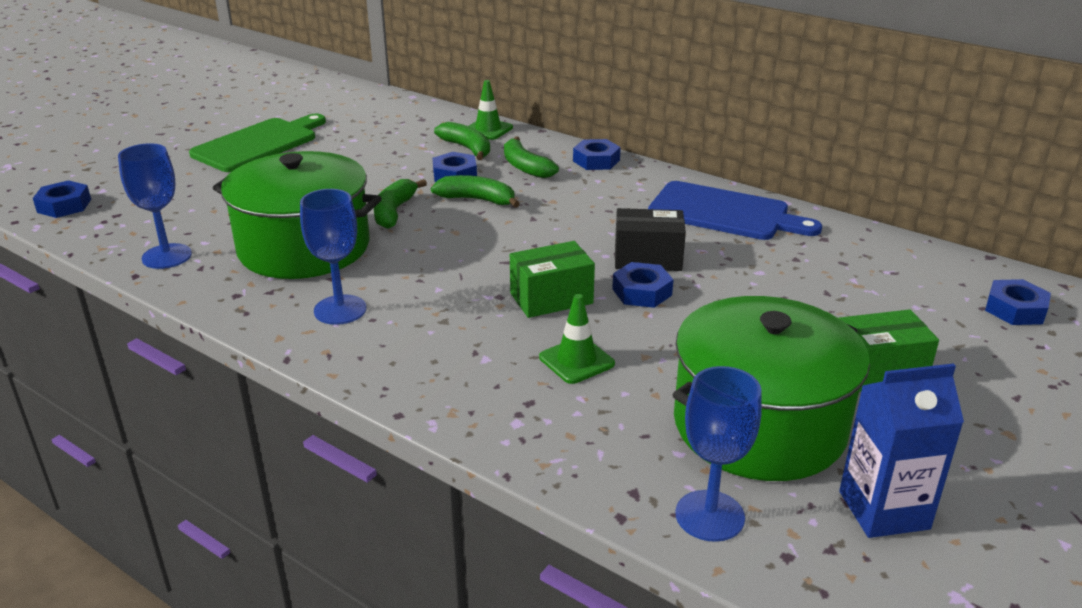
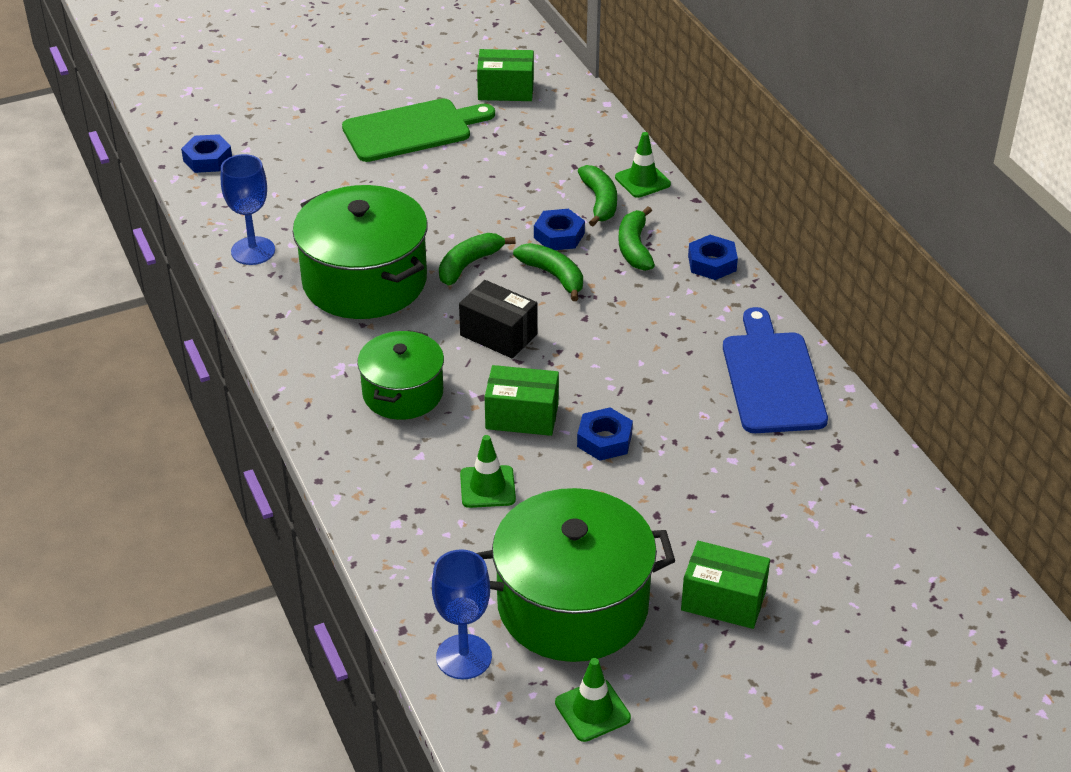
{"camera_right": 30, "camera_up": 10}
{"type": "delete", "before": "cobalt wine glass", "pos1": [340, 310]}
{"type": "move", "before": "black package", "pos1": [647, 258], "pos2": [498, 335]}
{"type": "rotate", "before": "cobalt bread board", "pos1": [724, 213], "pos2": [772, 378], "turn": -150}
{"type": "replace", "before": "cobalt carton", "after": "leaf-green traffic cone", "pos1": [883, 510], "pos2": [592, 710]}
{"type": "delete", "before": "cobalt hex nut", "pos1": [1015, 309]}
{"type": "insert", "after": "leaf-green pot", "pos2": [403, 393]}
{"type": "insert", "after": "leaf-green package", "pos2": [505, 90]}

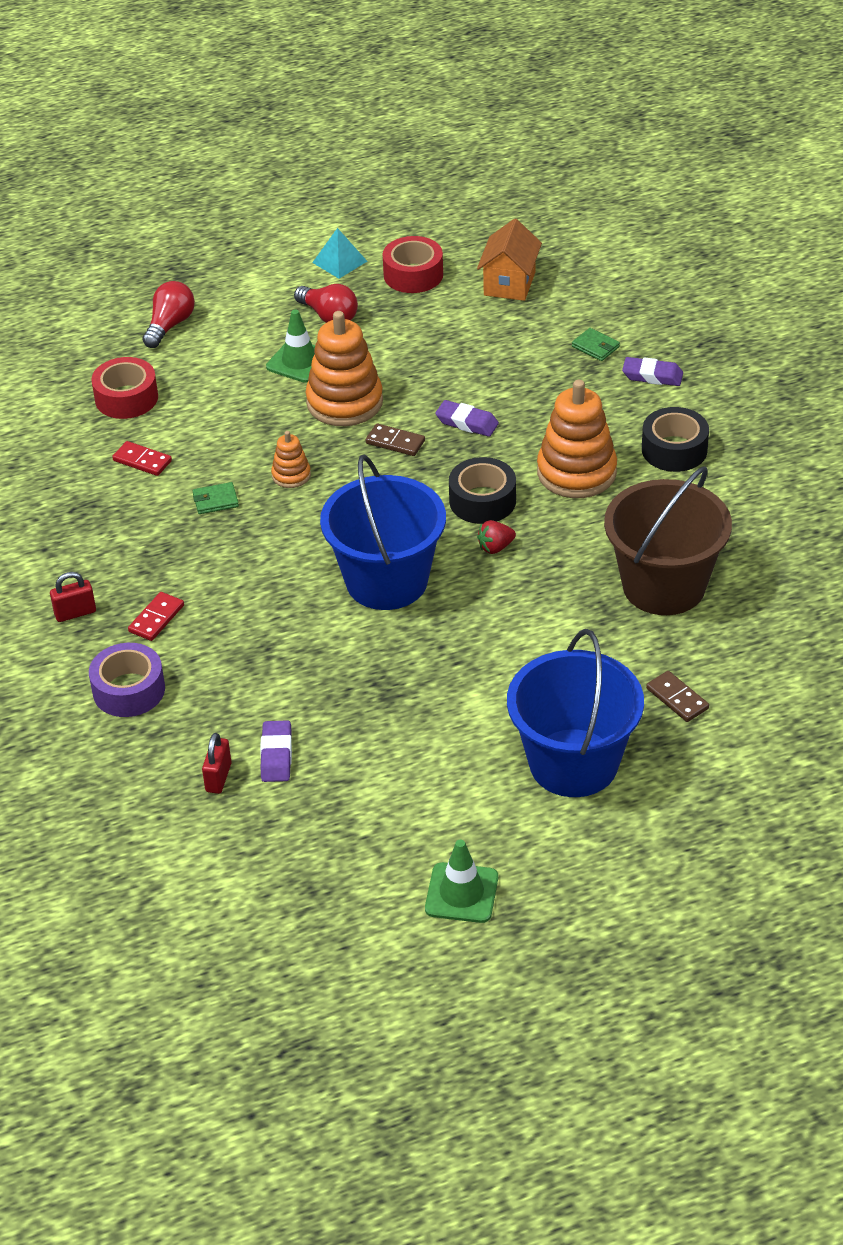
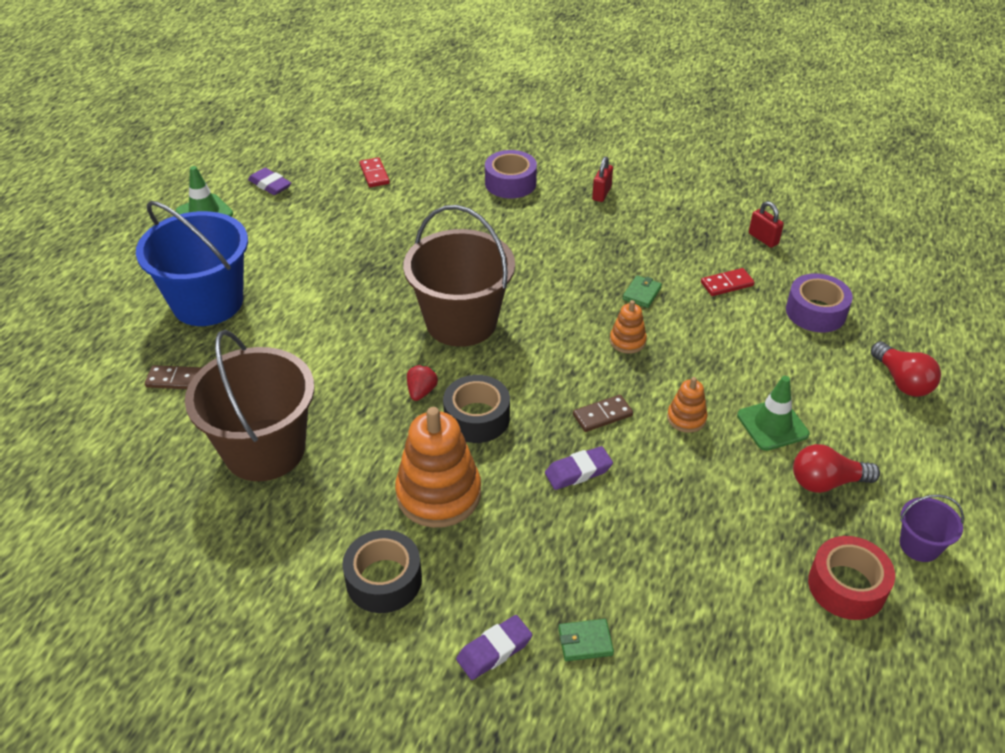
{"camera_right": 130, "camera_up": 0}
{"type": "recolor", "before": "scarlet sticky tape", "after": "purple sticky tape", "pos1": [126, 398], "pos2": [815, 312]}
{"type": "move", "before": "scarlet domino piece", "pos1": [156, 618], "pos2": [374, 174]}
{"type": "move", "before": "scarlet padlock", "pos1": [218, 777], "pos2": [763, 239]}
{"type": "move", "before": "purple gum eraser", "pos1": [276, 755], "pos2": [270, 185]}
{"type": "resize", "before": "bright orange ring stacker", "pos1": [344, 402], "pos2": [686, 418], "scale": 0.49}
{"type": "replace", "before": "teal pyramid", "after": "purple bucket", "pos1": [340, 262], "pos2": [919, 545]}
{"type": "recolor", "before": "cobalt bucket", "after": "dark brown bucket", "pos1": [387, 581], "pos2": [461, 322]}
{"type": "delete", "before": "bright orange cottage", "pos1": [509, 283]}

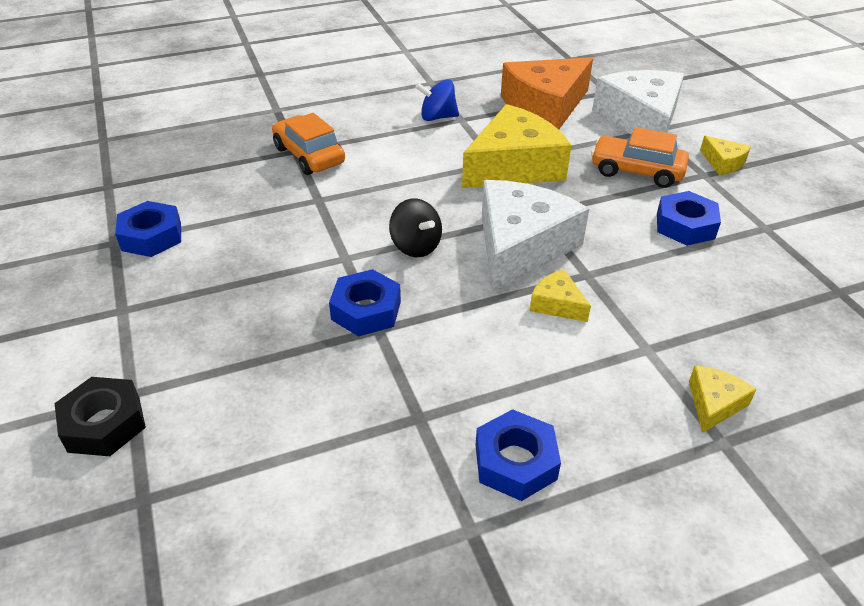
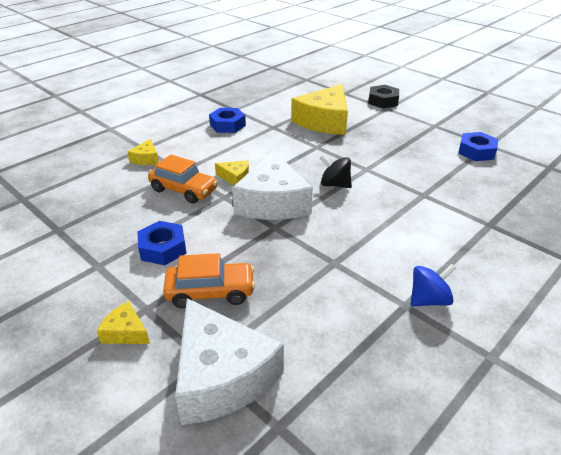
{"camera_right": 155, "camera_up": -5}
{"type": "move", "before": "bright orange automobile", "pos1": [309, 155], "pos2": [184, 190]}
{"type": "delete", "before": "cobalt hex nut", "pos1": [366, 310]}
{"type": "move", "before": "bright yellow cheese", "pos1": [514, 166], "pos2": [324, 121]}
{"type": "delete", "before": "bright orange cheese", "pos1": [545, 106]}

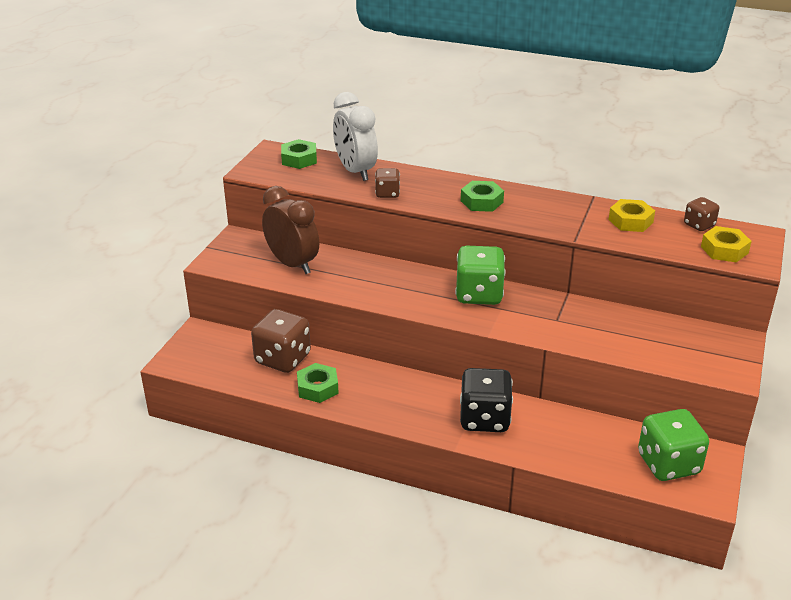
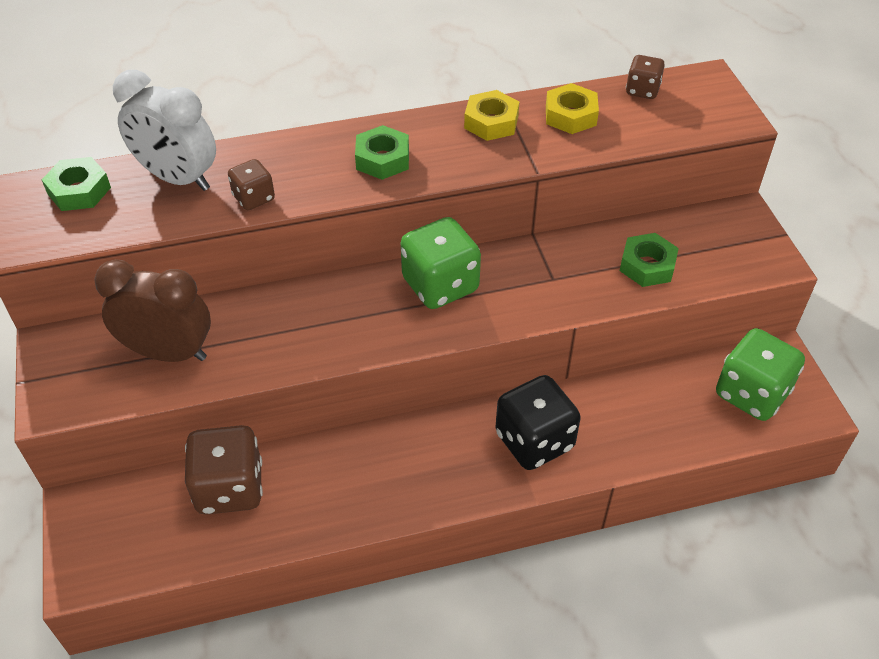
{"camera_right": -35, "camera_up": 15}
{"type": "move", "before": "leaf-green hex nut", "pos1": [317, 388], "pos2": [647, 266]}
{"type": "move", "before": "bright yellow hex nut", "pos1": [724, 250], "pos2": [491, 122]}

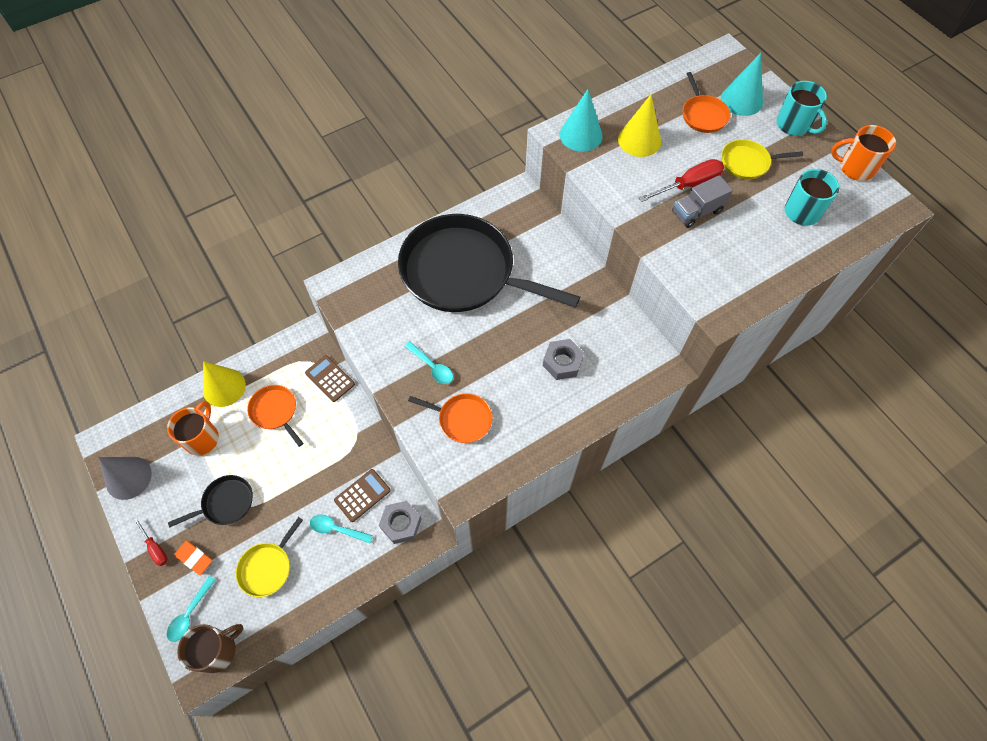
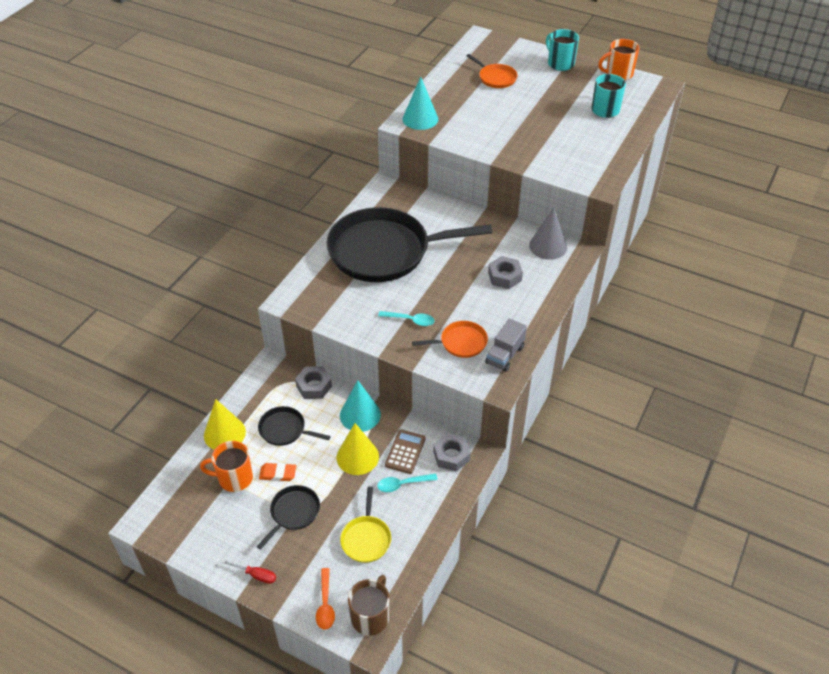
{"camera_right": -30, "camera_up": -15}
{"type": "move", "before": "grey cone", "pos1": [128, 478], "pos2": [548, 246]}
{"type": "rotate", "before": "bright orange tea mug", "pos1": [202, 438], "pos2": [234, 478], "turn": -75}
{"type": "recolor", "before": "teal tablespoon", "after": "bright orange tablespoon", "pos1": [190, 614], "pos2": [325, 604]}
{"type": "move", "before": "bright orange gum eraser", "pos1": [194, 558], "pos2": [278, 474]}
{"type": "recolor", "before": "bright orange frying pan", "after": "black frying pan", "pos1": [275, 411], "pos2": [284, 430]}
{"type": "replace", "before": "dark brown pocket calculator", "after": "grey hex nut", "pos1": [330, 378], "pos2": [314, 386]}
{"type": "move", "before": "bright yellow cone", "pos1": [639, 140], "pos2": [357, 457]}
{"type": "delete", "before": "scarlet flat screwdriver", "pos1": [689, 185]}
{"type": "move", "before": "grey truck", "pos1": [697, 212], "pos2": [505, 355]}
{"type": "move", "before": "teal cone", "pos1": [741, 100], "pos2": [360, 415]}
{"type": "delete", "before": "bright yellow frying pan", "pos1": [747, 163]}
{"type": "rotate", "before": "teal tea mug", "pos1": [793, 125], "pos2": [560, 63], "turn": -150}

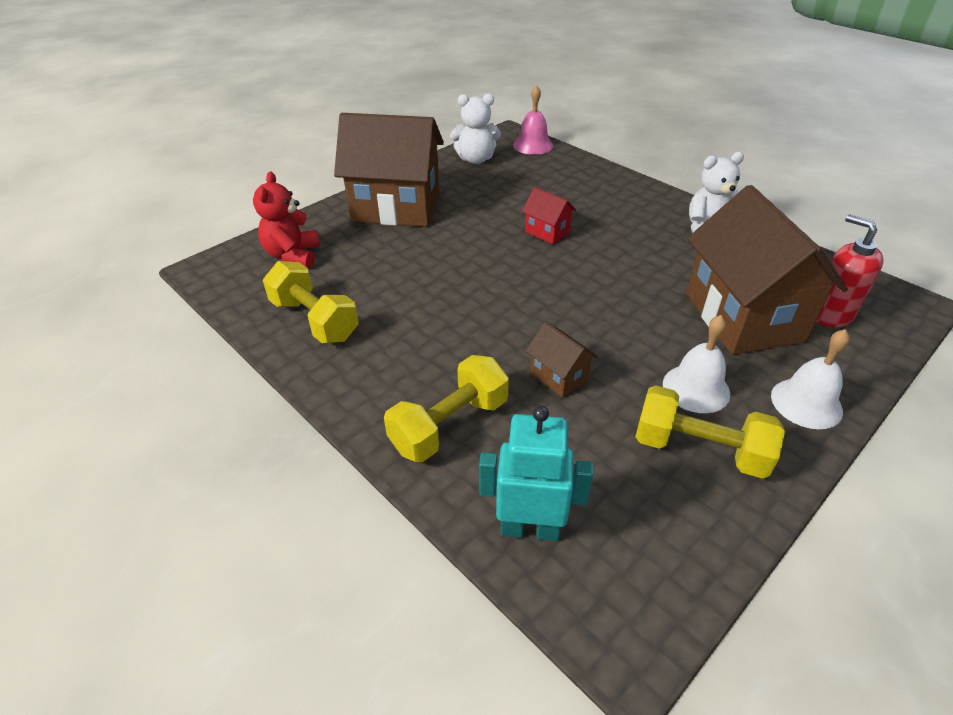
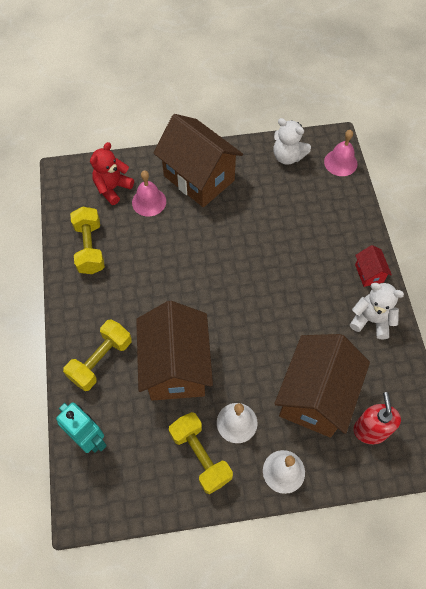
{"camera_right": 35, "camera_up": 20}
{"type": "rotate", "before": "bright yellow free weight", "pos1": [449, 425], "pos2": [101, 360], "turn": -45}
{"type": "move", "before": "scarlet cottage", "pos1": [547, 232], "pos2": [369, 273]}
{"type": "resize", "before": "dark brown cottage", "pos1": [559, 376], "pos2": [176, 367], "scale": 2.32}
{"type": "insert", "after": "rosy hand bell", "pos2": [149, 202]}

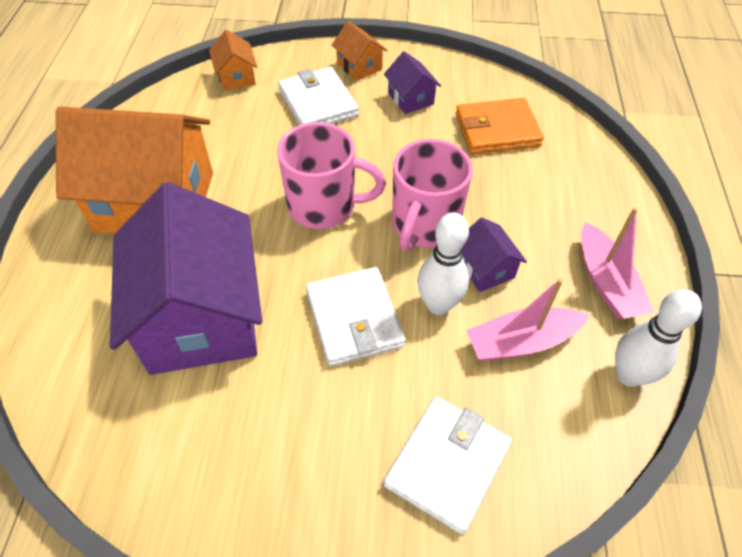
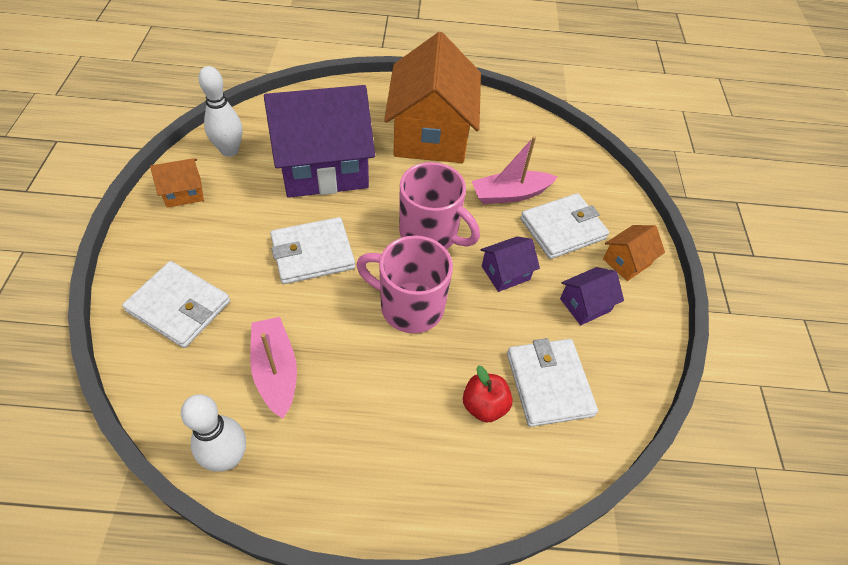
{"camera_right": 85, "camera_up": 0}
{"type": "move", "before": "bright orange cottage", "pos1": [236, 77], "pos2": [184, 192]}
{"type": "rotate", "before": "rosy tea mug", "pos1": [324, 206], "pos2": [430, 234], "turn": -60}
{"type": "move", "before": "white tenpin", "pos1": [438, 305], "pos2": [229, 150]}
{"type": "recolor", "before": "bright orange wallet", "after": "white wallet", "pos1": [497, 130], "pos2": [549, 384]}
{"type": "move", "before": "purple cottage", "pos1": [485, 268], "pos2": [505, 273]}
{"type": "move", "before": "rosy toy boat", "pos1": [606, 282], "pos2": [510, 194]}
{"type": "insert", "after": "scarlet apple fruit", "pos2": [484, 405]}

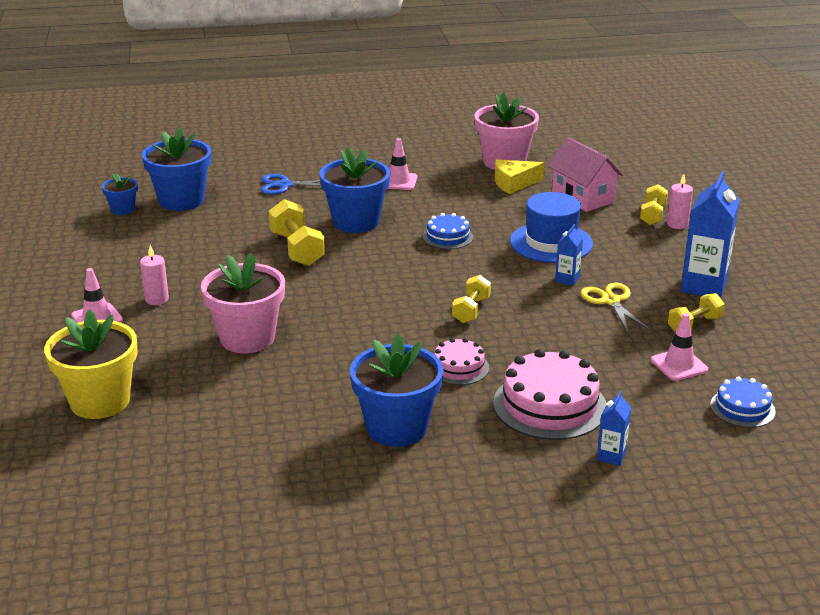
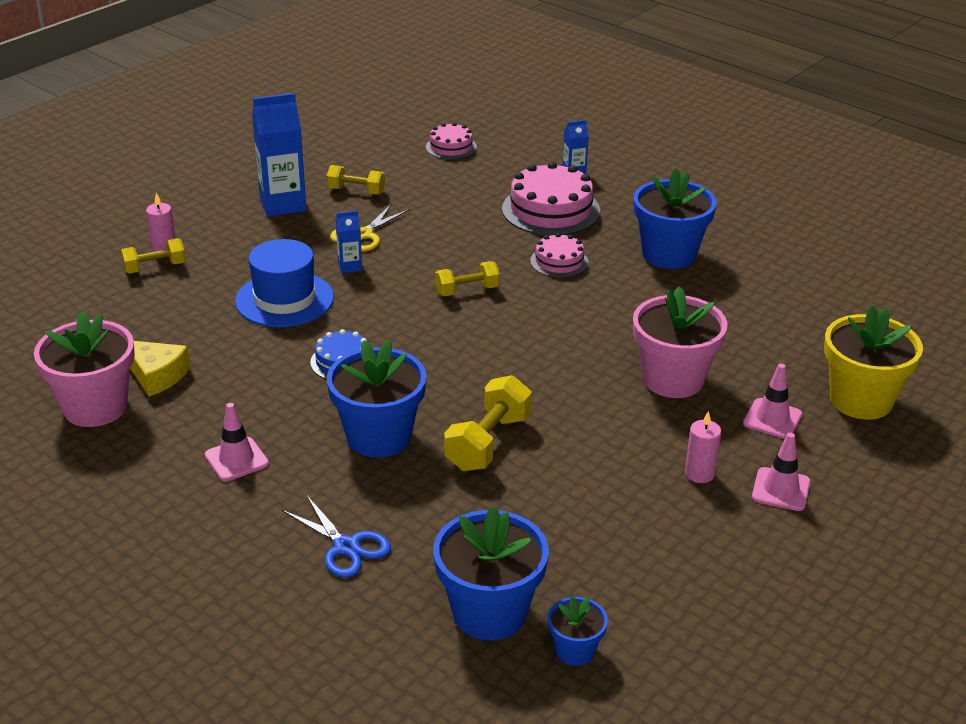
{"camera_right": -130, "camera_up": 5}
{"type": "delete", "before": "rosy cottage", "pos1": [583, 197]}
{"type": "move", "before": "rosy traffic cone", "pos1": [679, 365], "pos2": [772, 419]}
{"type": "recolor", "before": "cobalt layer cake", "after": "rosy layer cake", "pos1": [742, 408], "pos2": [451, 147]}

